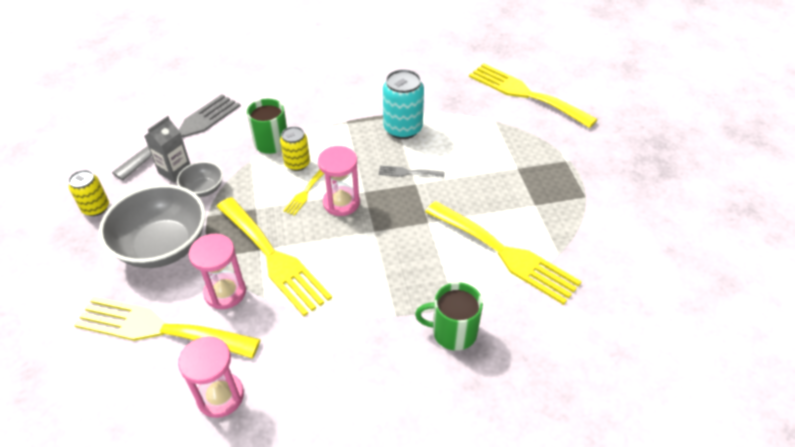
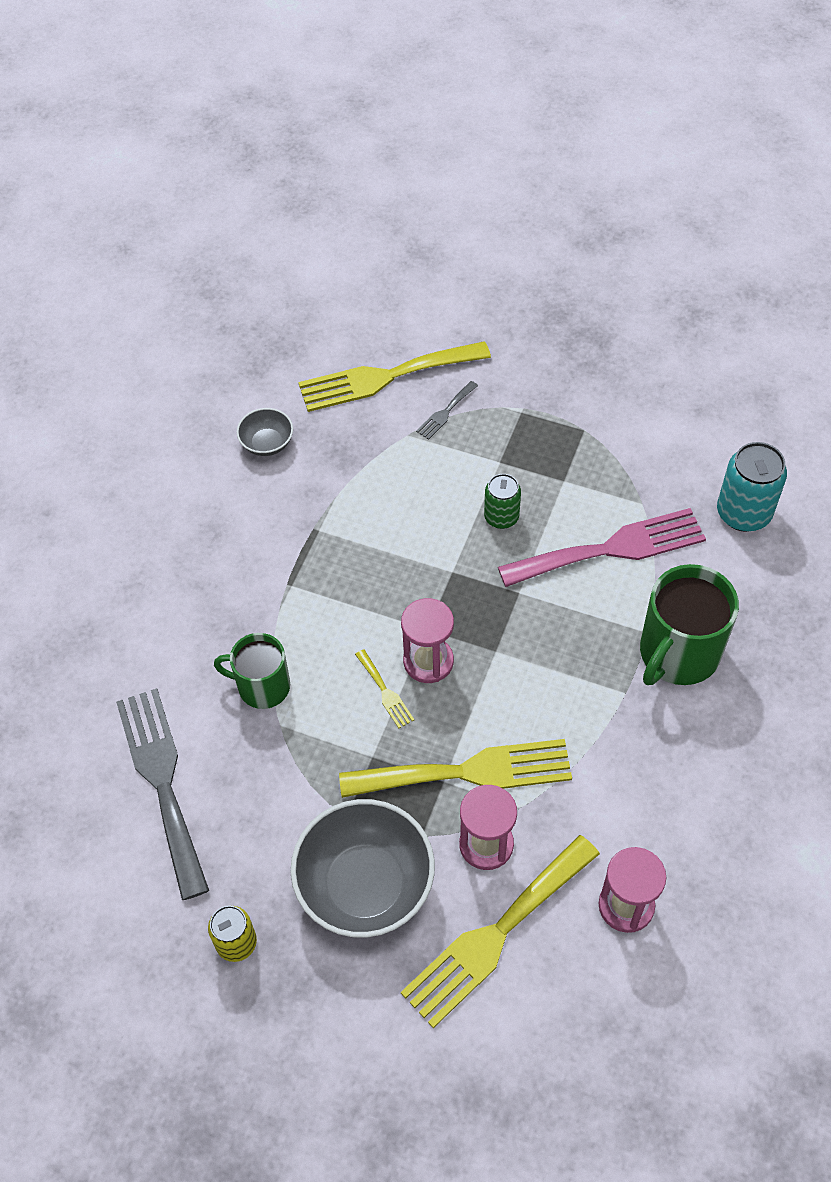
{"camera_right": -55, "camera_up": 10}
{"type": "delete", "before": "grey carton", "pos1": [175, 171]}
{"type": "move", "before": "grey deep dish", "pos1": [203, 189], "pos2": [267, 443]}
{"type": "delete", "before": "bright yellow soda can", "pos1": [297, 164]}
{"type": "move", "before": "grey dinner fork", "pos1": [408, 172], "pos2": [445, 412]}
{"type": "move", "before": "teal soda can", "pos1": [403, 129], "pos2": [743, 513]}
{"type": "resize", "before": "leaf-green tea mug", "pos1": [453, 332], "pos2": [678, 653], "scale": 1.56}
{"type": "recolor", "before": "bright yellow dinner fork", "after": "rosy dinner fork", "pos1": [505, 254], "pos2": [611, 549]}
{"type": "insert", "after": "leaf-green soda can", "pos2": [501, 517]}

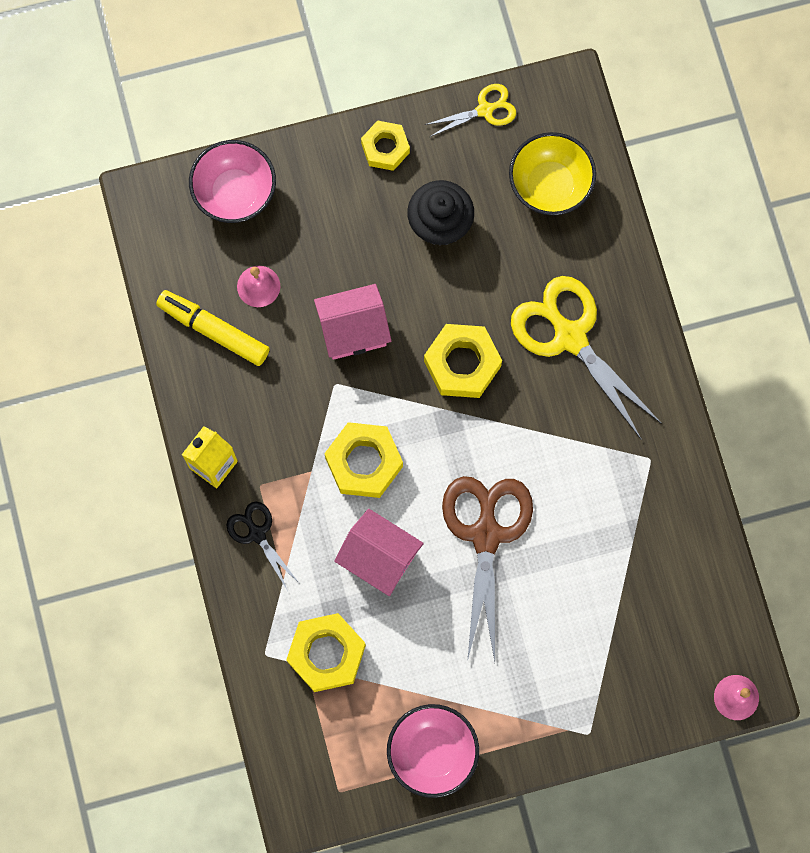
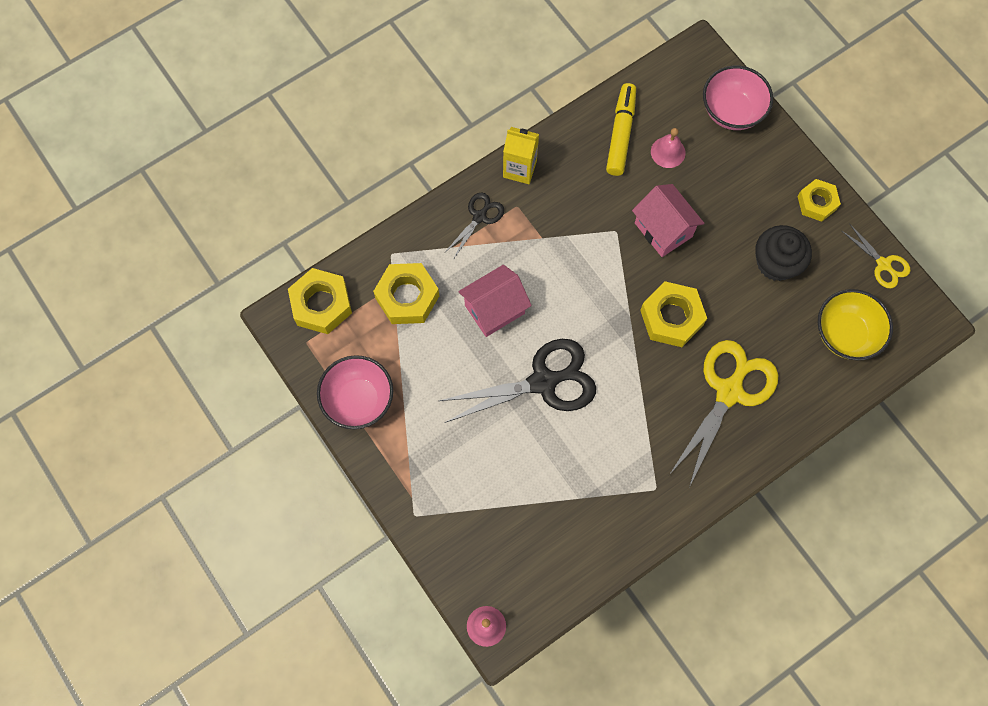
{"camera_right": 70, "camera_up": -5}
{"type": "move", "before": "bright yellow hex nut", "pos1": [364, 462], "pos2": [321, 304]}
{"type": "rotate", "before": "rosy cottage", "pos1": [379, 558], "pos2": [494, 309], "turn": 45}
{"type": "recolor", "before": "dark brown shears", "after": "black shears", "pos1": [486, 534], "pos2": [544, 382]}

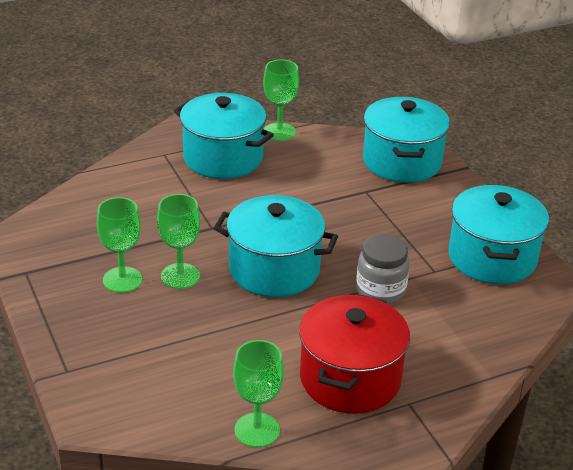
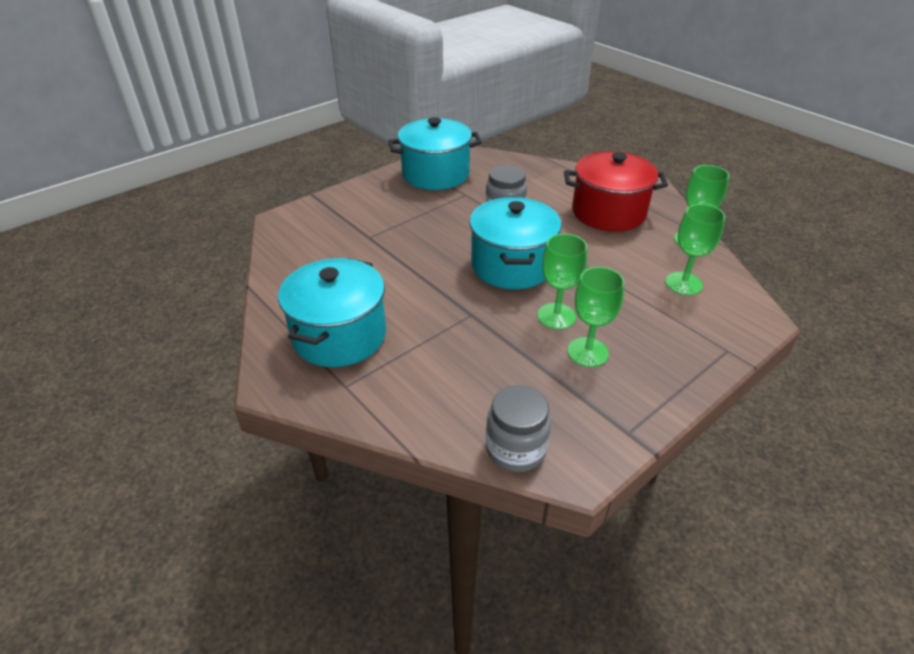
{"camera_right": -105, "camera_up": 5}
{"type": "move", "before": "leaf-green wine glass", "pos1": [279, 132], "pos2": [683, 283]}
{"type": "delete", "before": "teal pot", "pos1": [402, 162]}
{"type": "insert", "after": "grey jam jar", "pos2": [515, 449]}

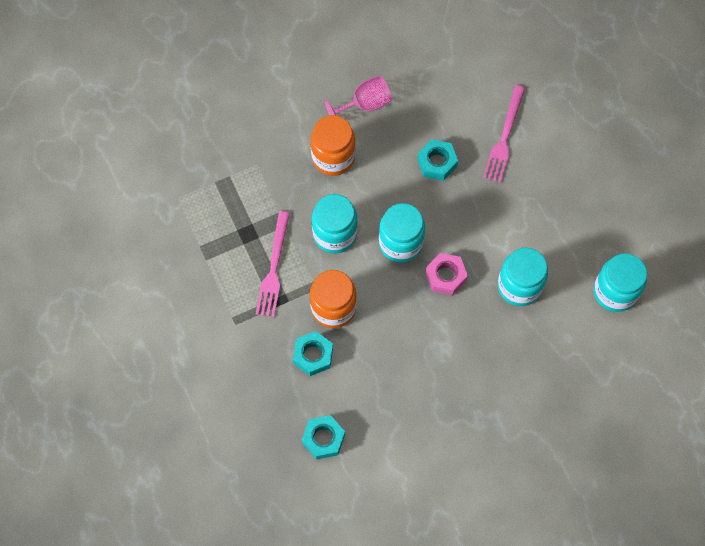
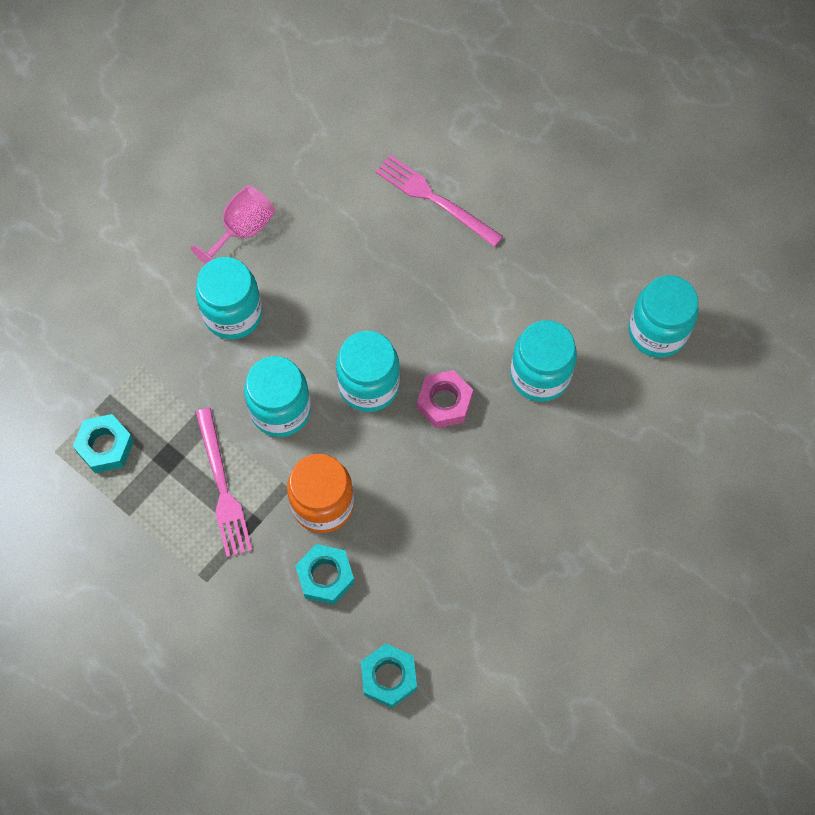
{"camera_right": -25, "camera_up": 0}
{"type": "recolor", "before": "bright orange jam jar", "after": "teal jam jar", "pos1": [333, 157], "pos2": [233, 314]}
{"type": "move", "before": "teal hex nut", "pos1": [437, 163], "pos2": [105, 446]}
{"type": "rotate", "before": "rosy dinner fork", "pos1": [504, 137], "pos2": [434, 199], "turn": 135}

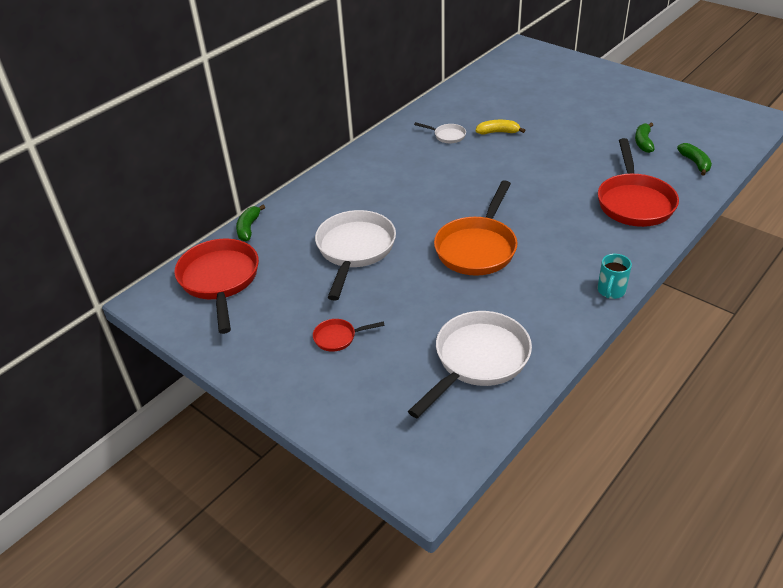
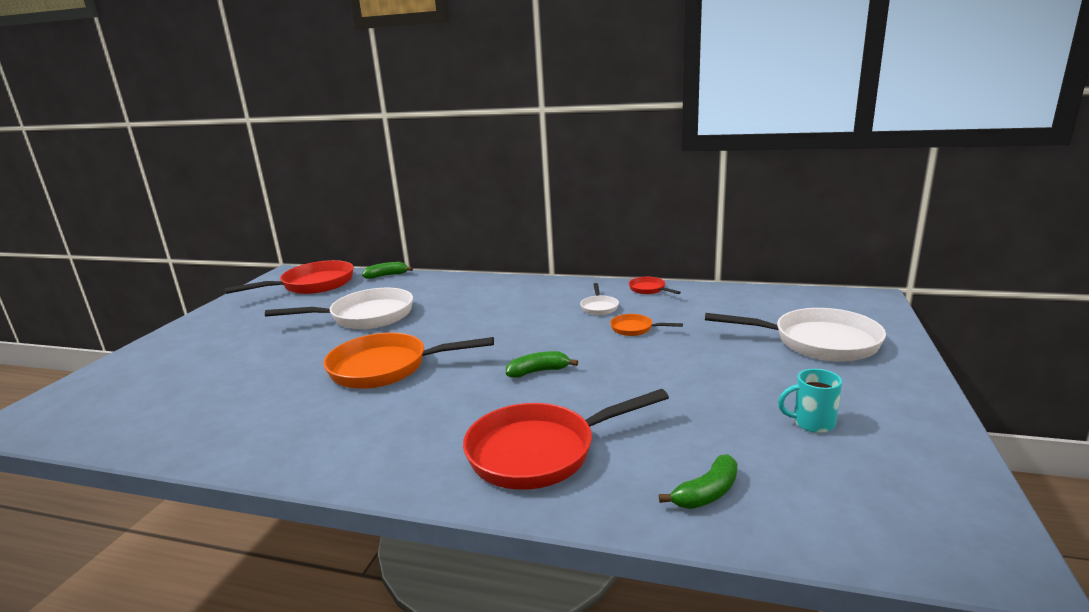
{"camera_right": 65, "camera_up": -20}
{"type": "move", "before": "scarlet frying pan", "pos1": [338, 337], "pos2": [649, 289]}
{"type": "move", "before": "white frying pan", "pos1": [477, 360], "pos2": [817, 342]}
{"type": "replace", "before": "bright yellow banana", "after": "bright orange frying pan", "pos1": [498, 132], "pos2": [635, 329]}
{"type": "move", "before": "teal tea mug", "pos1": [611, 291], "pos2": [812, 423]}
{"type": "move", "before": "leaf-green banana", "pos1": [643, 142], "pos2": [538, 371]}

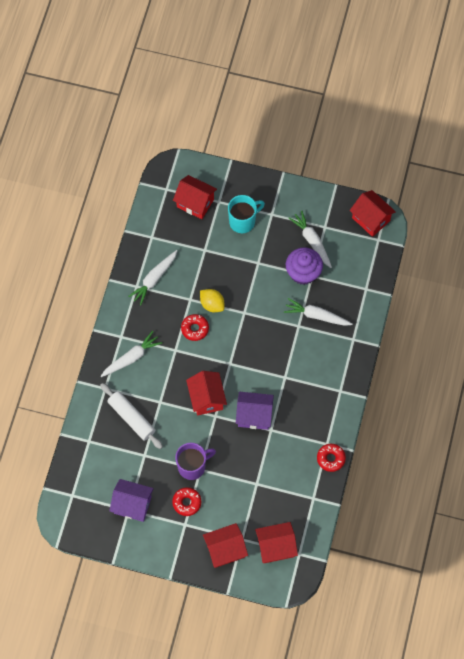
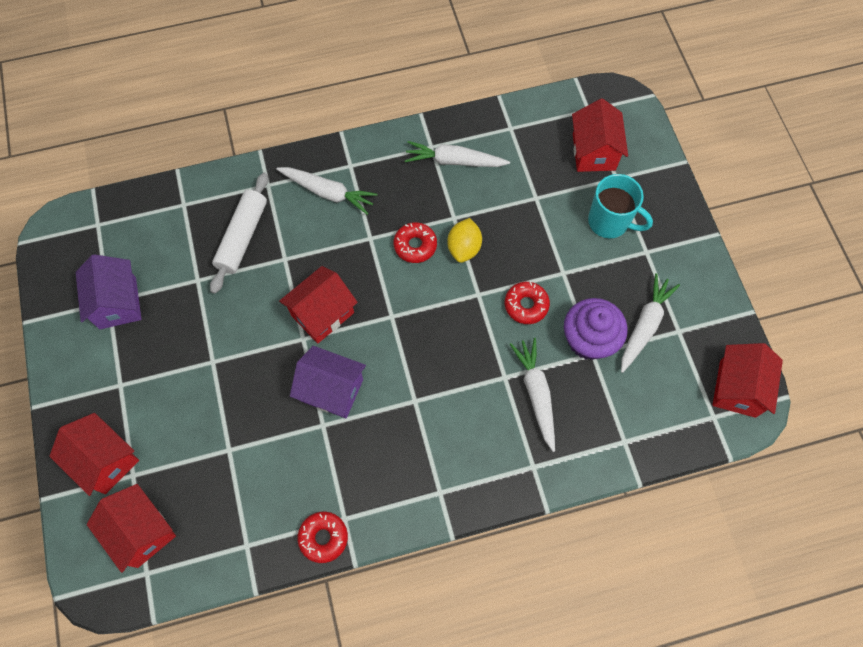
{"camera_right": 60, "camera_up": 0}
{"type": "move", "before": "scarlet donut", "pos1": [187, 502], "pos2": [526, 305]}
{"type": "delete", "before": "purple tea mug", "pos1": [192, 466]}
{"type": "rotate", "before": "purple cottage", "pos1": [254, 415], "pos2": [332, 390], "turn": -45}

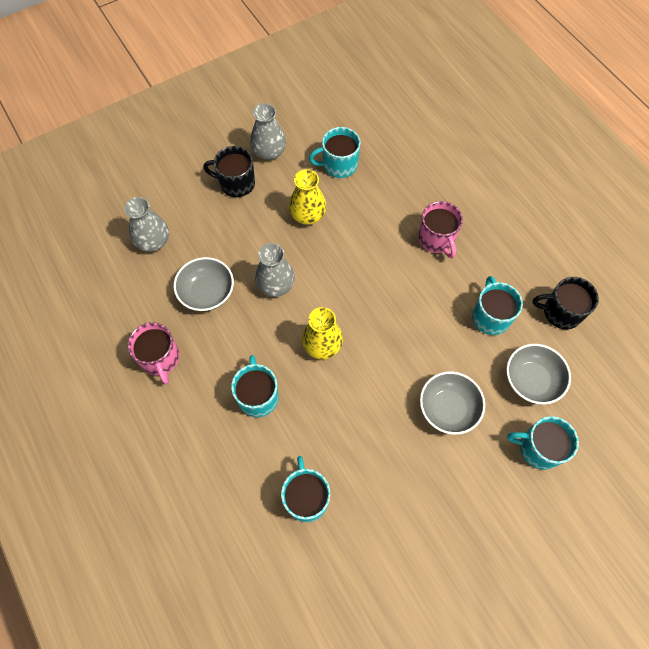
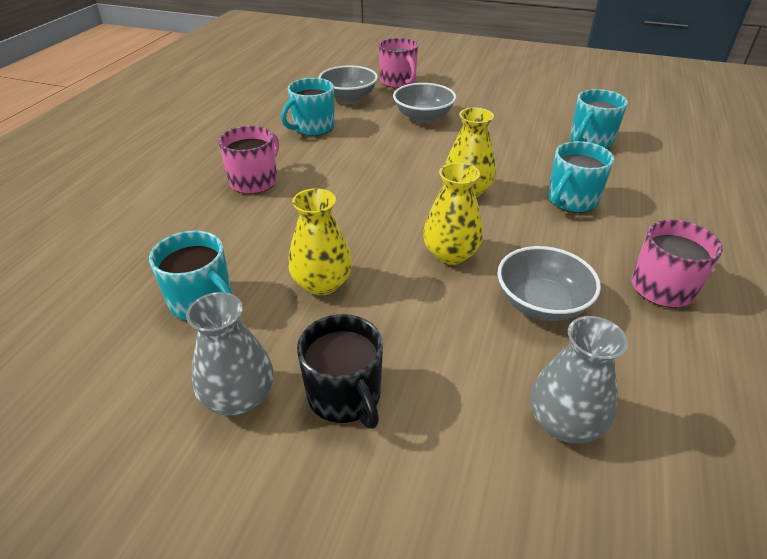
{"camera_right": -130, "camera_up": -25}
{"type": "recolor", "before": "grey flower vase", "after": "bright yellow flower vase", "pos1": [276, 285], "pos2": [450, 254]}
{"type": "recolor", "before": "teal tea mug", "after": "rosy tea mug", "pos1": [538, 448], "pos2": [398, 82]}
{"type": "delete", "before": "black tea mug", "pos1": [561, 312]}

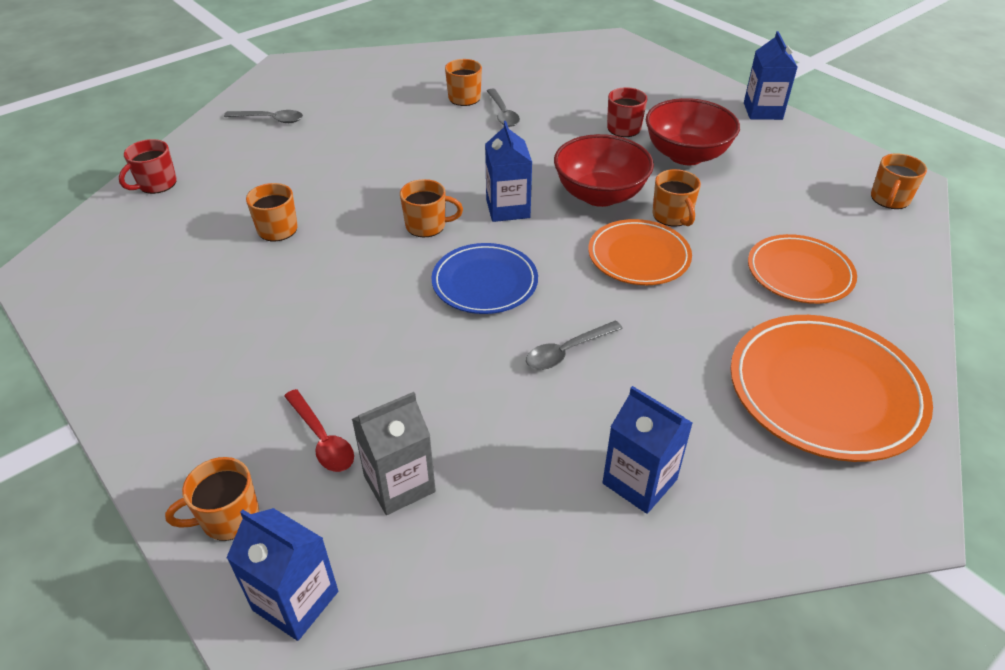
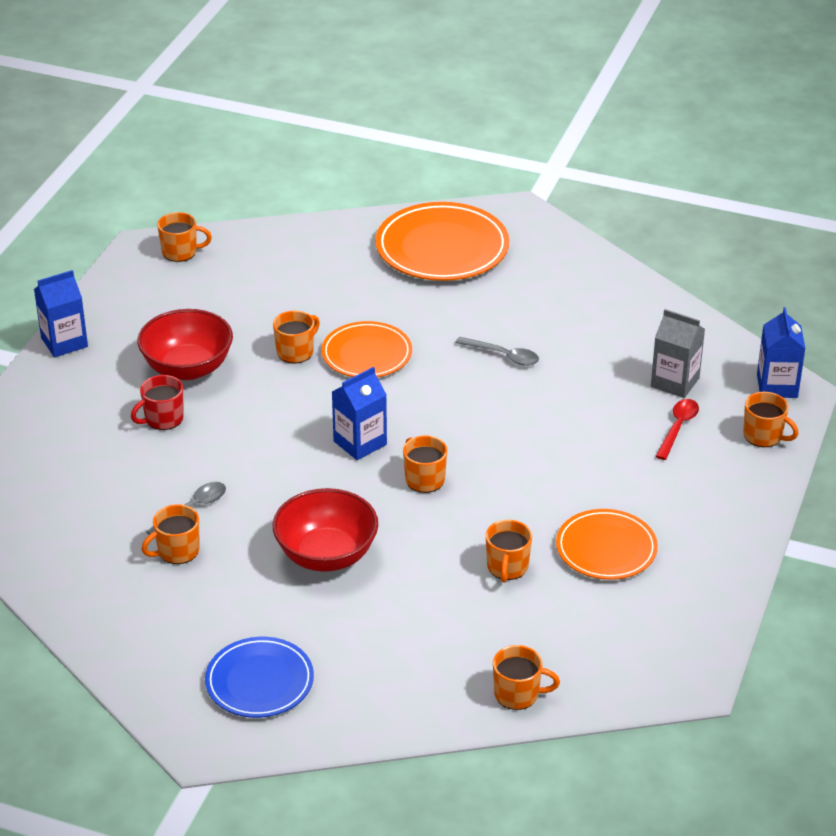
{"camera_right": -120, "camera_up": -5}
{"type": "recolor", "before": "scarlet tea mug", "after": "bright orange tea mug", "pos1": [156, 184], "pos2": [518, 694]}
{"type": "delete", "before": "grey tablespoon", "pos1": [270, 119]}
{"type": "move", "before": "cobalt flat dish", "pos1": [485, 282], "pos2": [259, 681]}
{"type": "move", "before": "scarlet deep dish", "pos1": [600, 195], "pos2": [326, 555]}
{"type": "delete", "before": "cobalt carton", "pos1": [639, 481]}
{"type": "move", "before": "bright orange flat dish", "pos1": [799, 273], "pos2": [606, 549]}

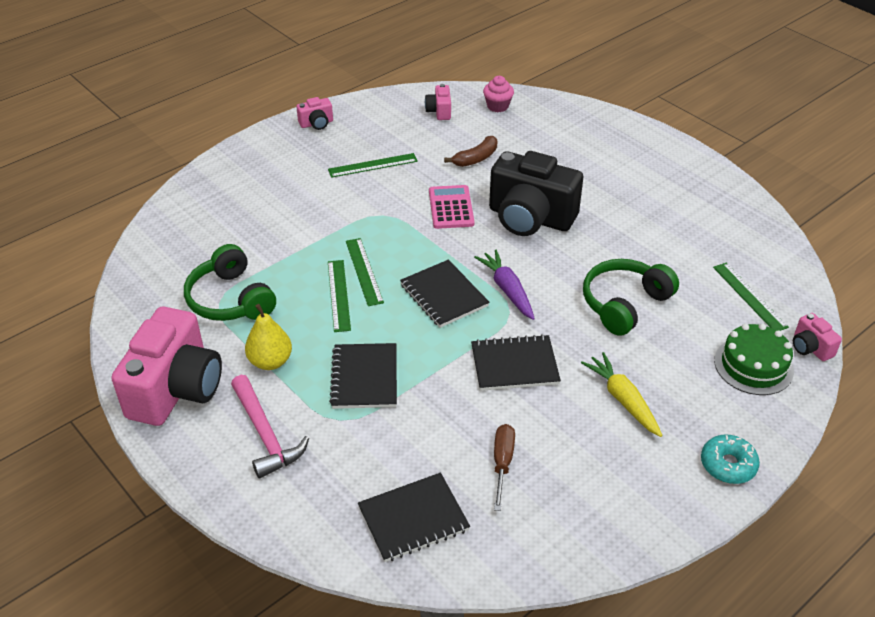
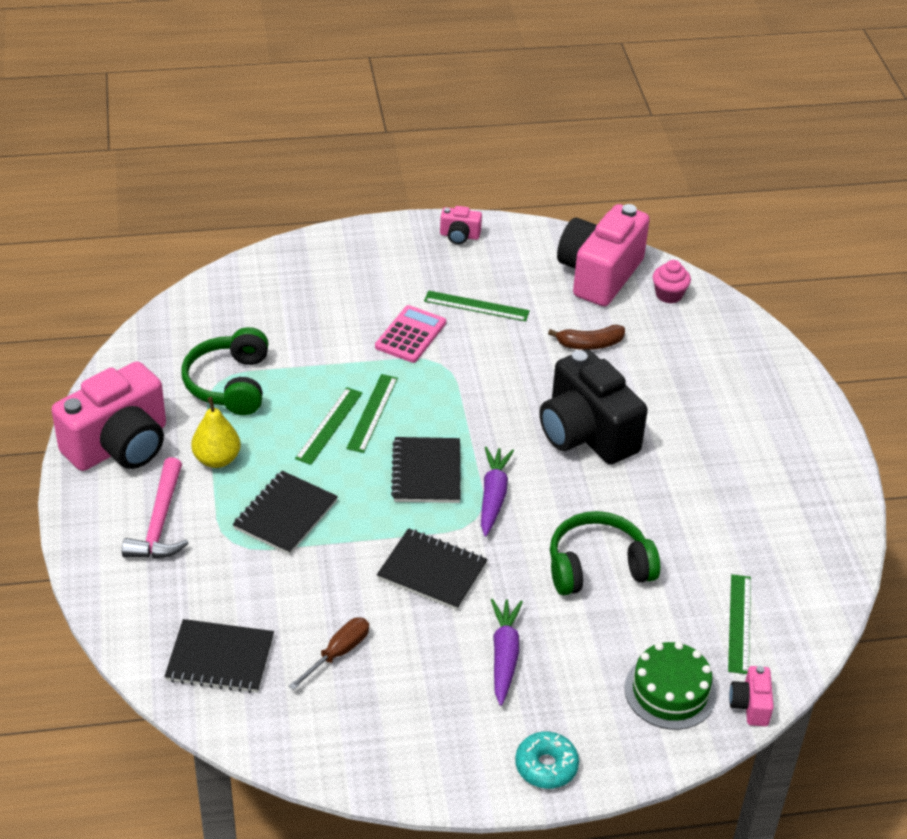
{"camera_right": 30, "camera_up": 0}
{"type": "resize", "before": "rosy photo camera", "pos1": [439, 111], "pos2": [599, 274], "scale": 2.29}
{"type": "move", "before": "rosy pocket calculator", "pos1": [451, 207], "pos2": [410, 335]}
{"type": "recolor", "before": "bright yellow carrot", "after": "purple carrot", "pos1": [623, 399], "pos2": [504, 655]}

